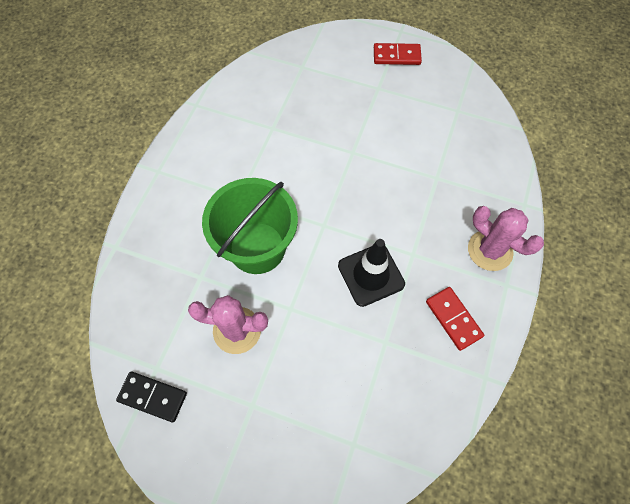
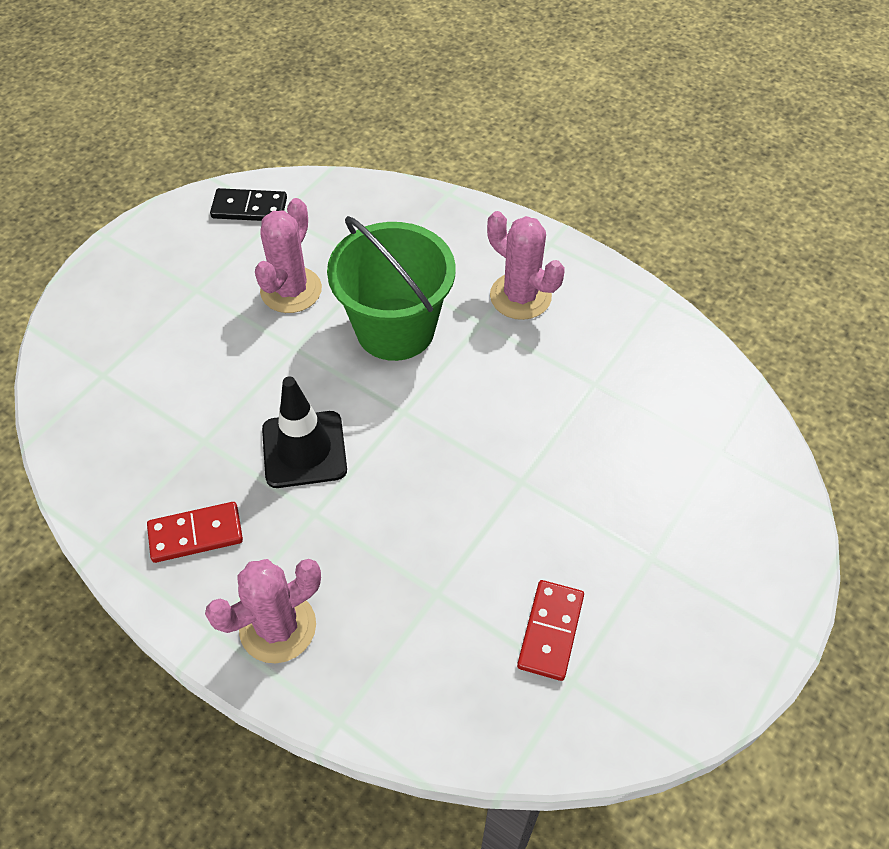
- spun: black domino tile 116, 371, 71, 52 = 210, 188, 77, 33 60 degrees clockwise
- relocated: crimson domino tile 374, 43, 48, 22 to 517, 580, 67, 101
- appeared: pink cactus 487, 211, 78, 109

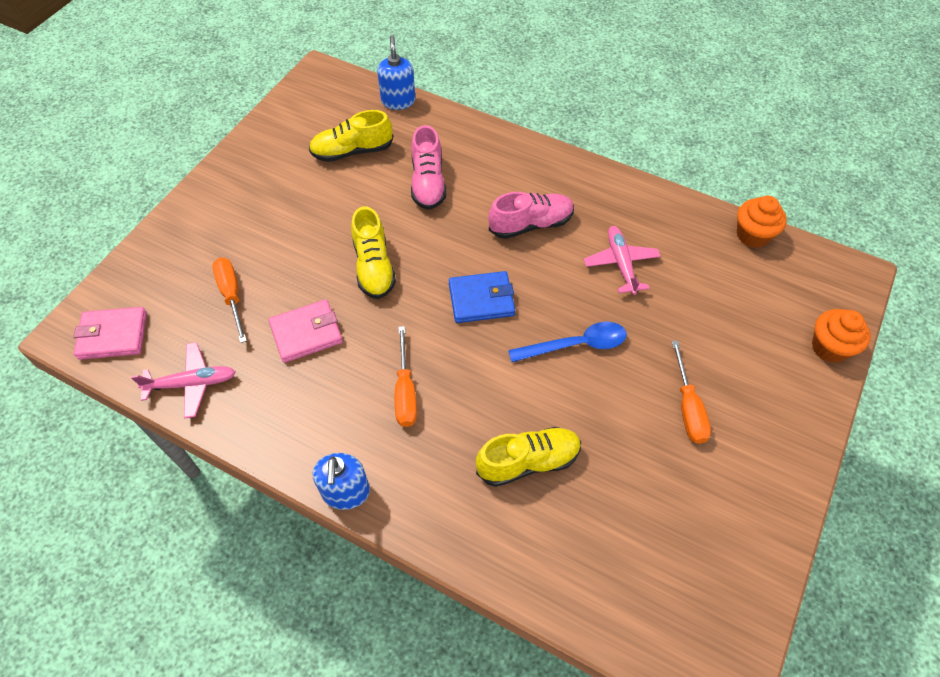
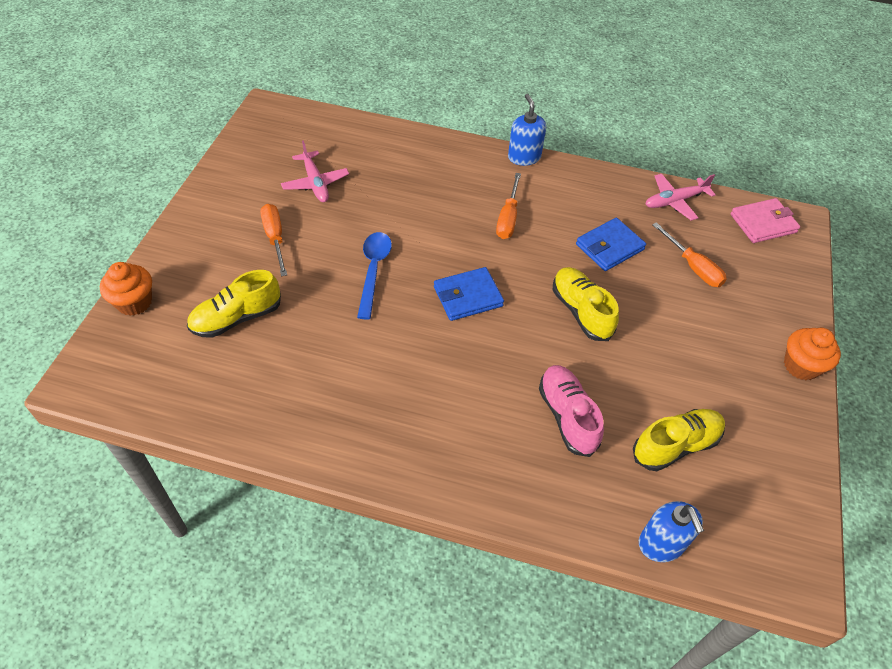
- colour: pink billfold 269, 299, 74, 64 to blue billfold 576, 218, 70, 53
- spun: orange flat screwdriver 395, 326, 22, 101 = 496, 173, 25, 66 150 degrees counterclockwise
- relocated: golden shoe 476, 427, 105, 60 to 187, 270, 94, 68
- missing: pink shoe 488, 192, 86, 47
- spun: blue tablespoon 508, 322, 119, 40 = 357, 232, 35, 88 120 degrees clockwise
- relocated: pink toy plane 584, 226, 77, 69 to 281, 141, 68, 61
- relocated: orange muffin 737, 196, 50, 52 to 784, 328, 57, 52

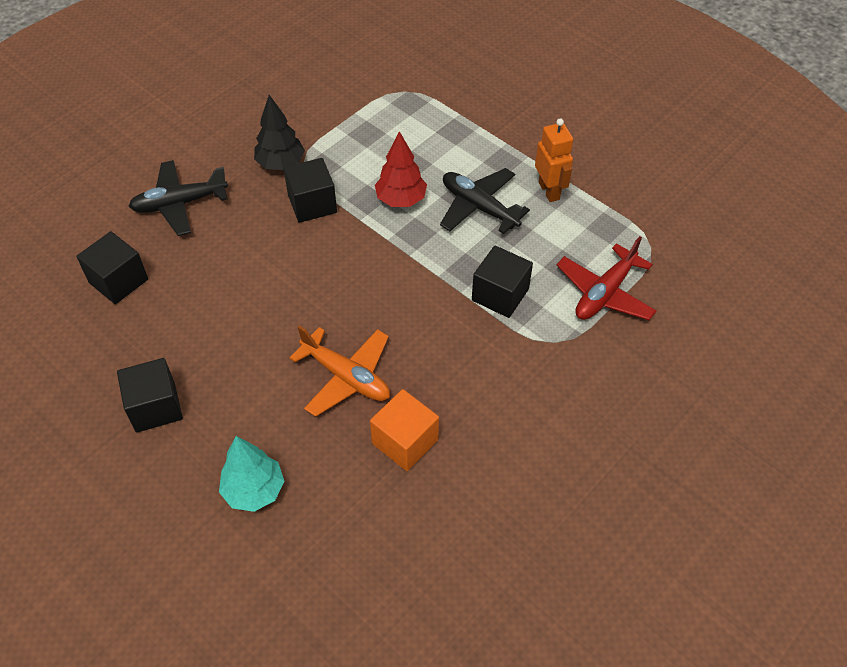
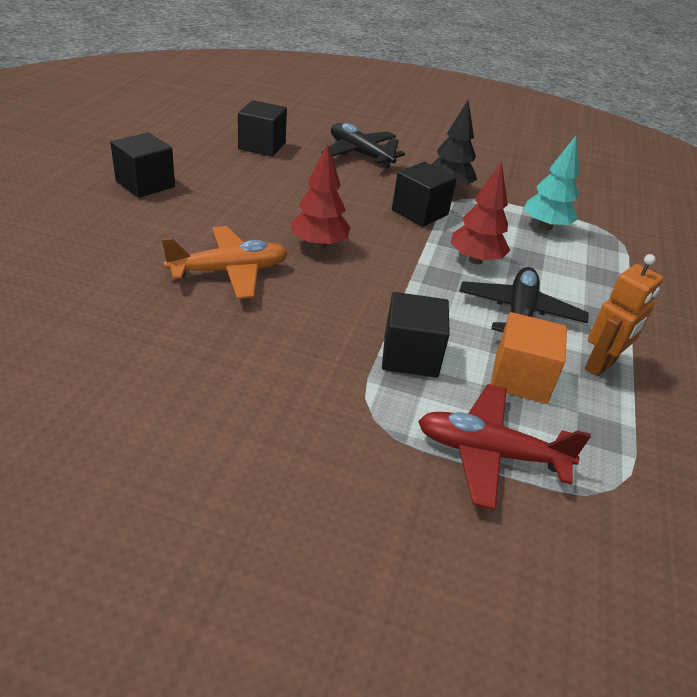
- relocated: turquoise fir tree 219, 436, 65, 76 to 524, 136, 55, 94
- spun: orange toy plane 290, 325, 100, 92 = 162, 226, 126, 73 120 degrees counterclockwise
- relocated: orange solid cube 370, 389, 69, 82 to 491, 312, 76, 92
- appeared: crimson fir tree 291, 143, 60, 106

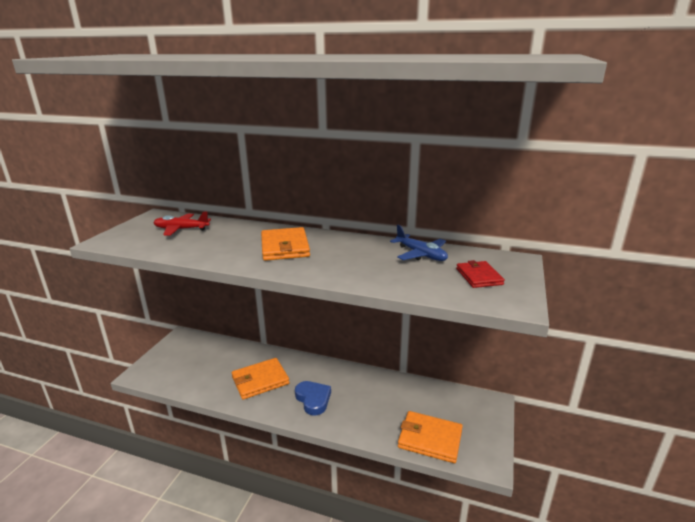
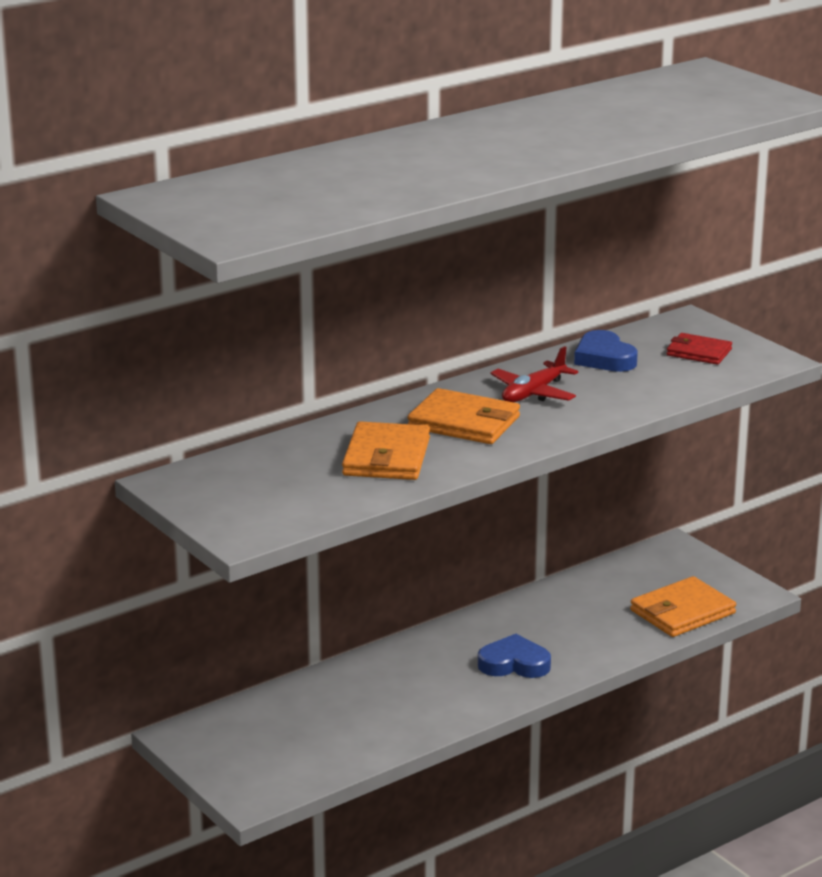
- relocated: crimson toy plane 153, 211, 58, 25 to 491, 346, 87, 56
- relocated: orange billfold 232, 358, 58, 42 to 342, 421, 88, 59
- exchanged: blue toy plane 390, 225, 58, 36 to blue heart 574, 330, 64, 42

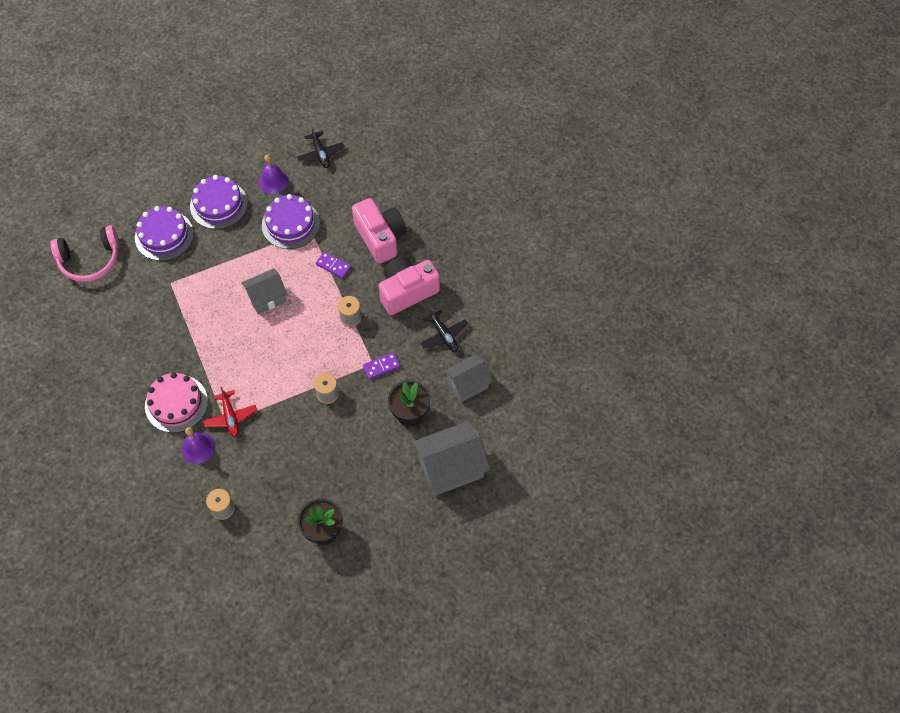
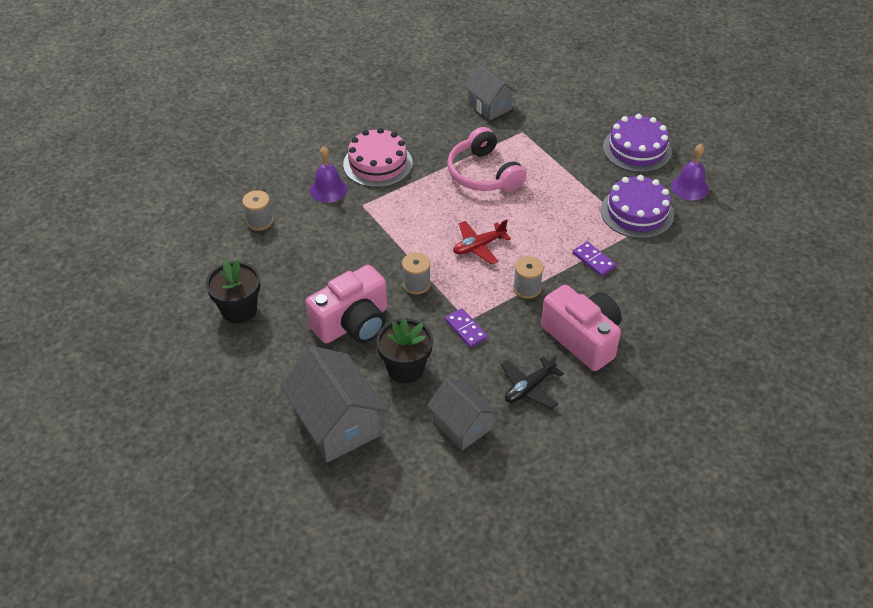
- relocated: pink over-ear headphones 50, 225, 69, 57 to 447, 127, 80, 65
- missing: royal purple cake 135, 206, 59, 55
- relocated: crimson toy plane 203, 386, 54, 51 to 453, 219, 58, 46
- relocated: grey cottage 241, 268, 46, 46 to 464, 65, 53, 55
- missing: black toy plane 297, 126, 48, 42
- spun: royal purple domino tile 316, 251, 35, 28 = 573, 242, 43, 35 60 degrees counterclockwise
- relocated: pink compact camera 352, 198, 54, 66 to 306, 265, 81, 79

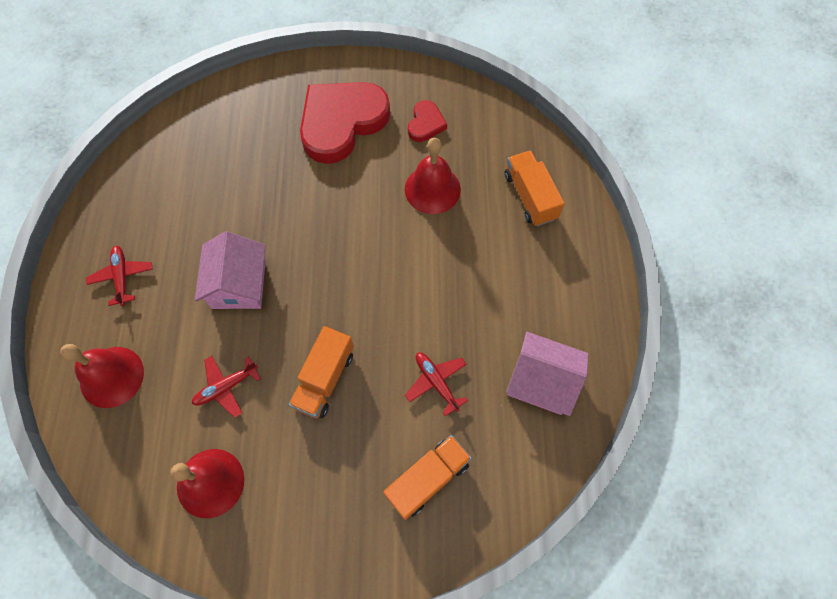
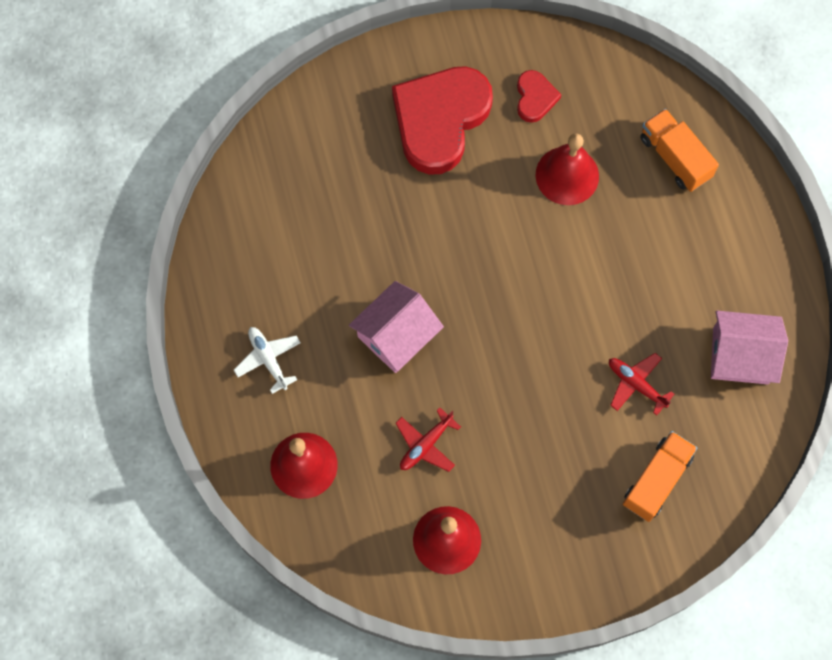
- colour: crimson toy plane 86, 246, 67, 60 to snow-white toy plane 234, 327, 67, 67
- spun: pink cottage 195, 231, 71, 78 = 349, 281, 95, 92 60 degrees clockwise
- missing: orange lorry 289, 326, 65, 92

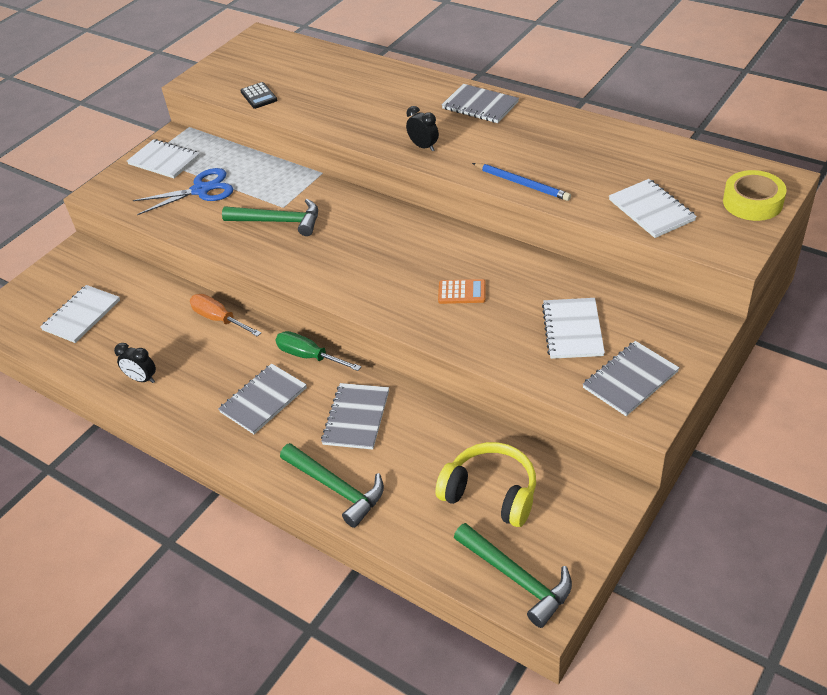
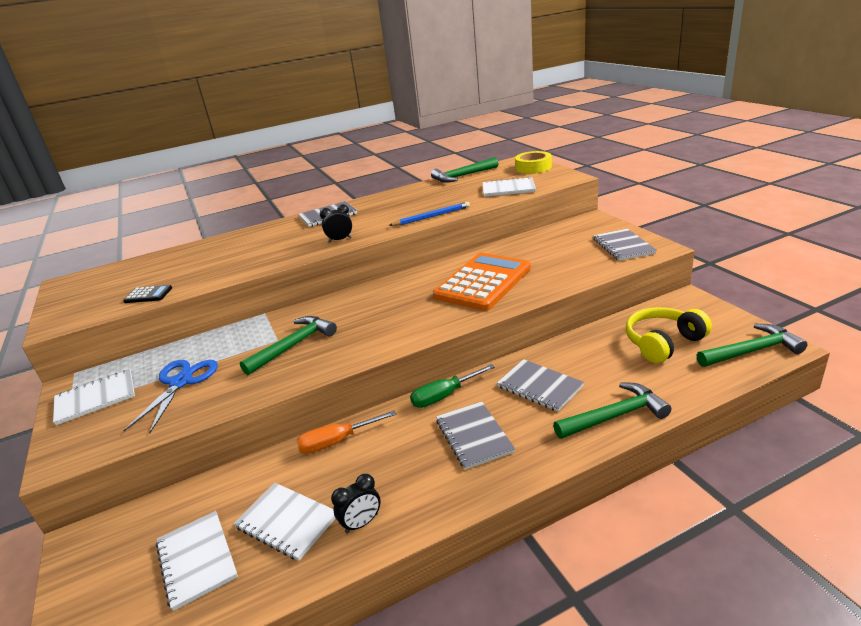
- size: orange calculator 438, 279, 48, 25 = 433, 253, 98, 58 x2.48
- relocated: snow-white notepad 542, 298, 63, 61 to 233, 483, 103, 78
- appeared: emerald hammer 431, 157, 68, 26

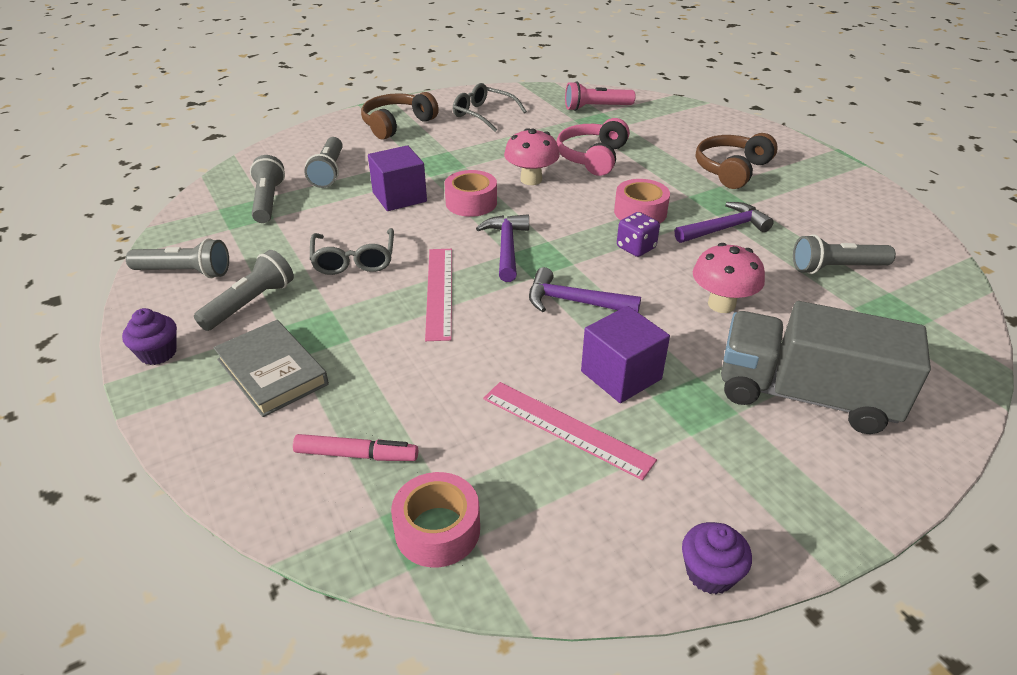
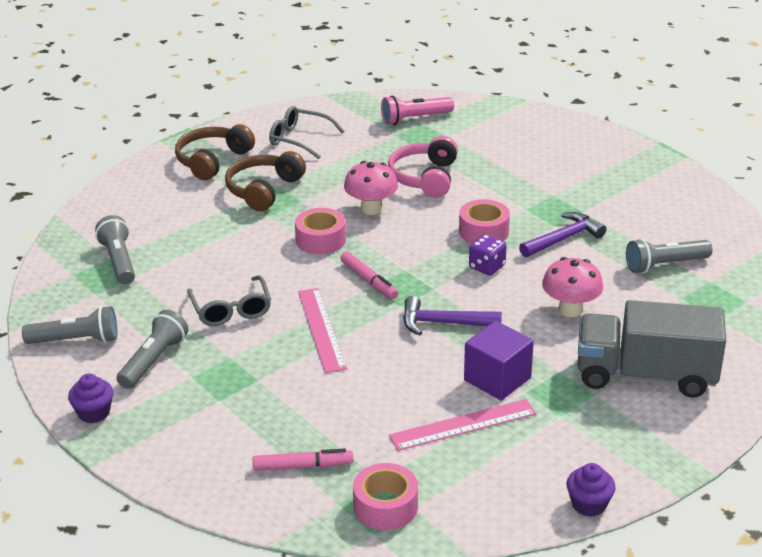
- missing: grey book 213, 320, 116, 97
- missing: grey flashlight 304, 137, 39, 51
- missing: royal purple solid cube 368, 145, 59, 66
- exchanged: royal purple hammer 476, 214, 53, 68 to pink marker pen 340, 252, 58, 47
- spun: pink straightedge 483, 382, 174, 98 = 389, 399, 147, 52 45 degrees counterclockwise
- relocated: brown over-ear headphones 696, 133, 82, 56 to 225, 151, 81, 60

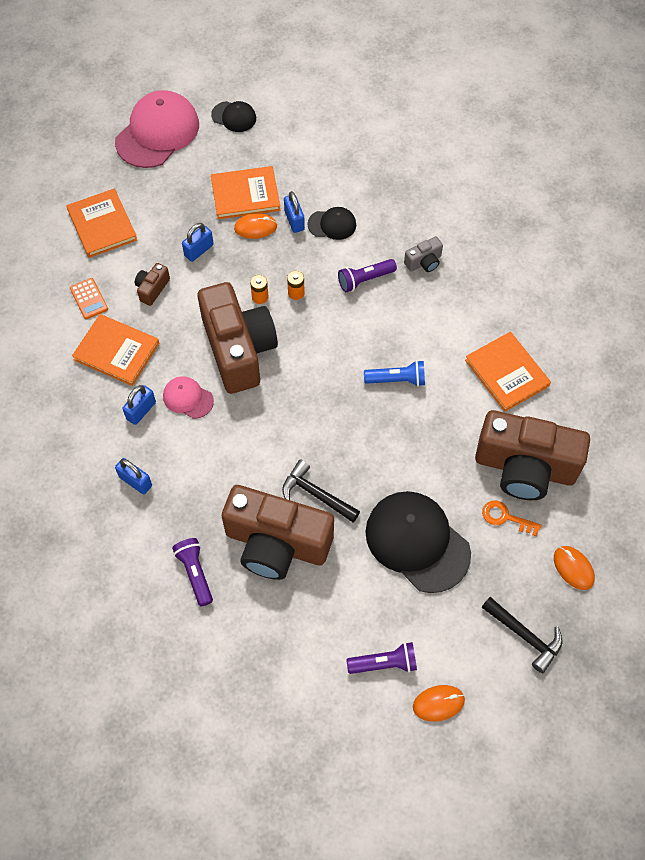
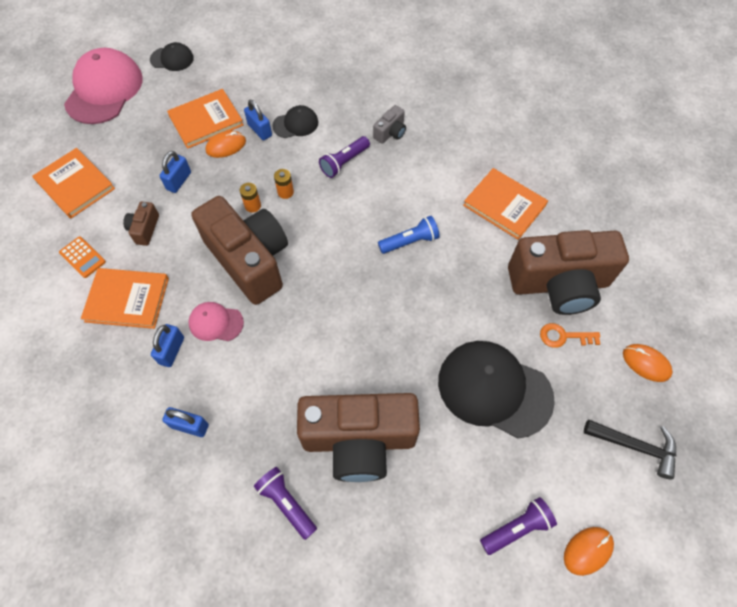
- missing: black hammer 282, 459, 78, 63

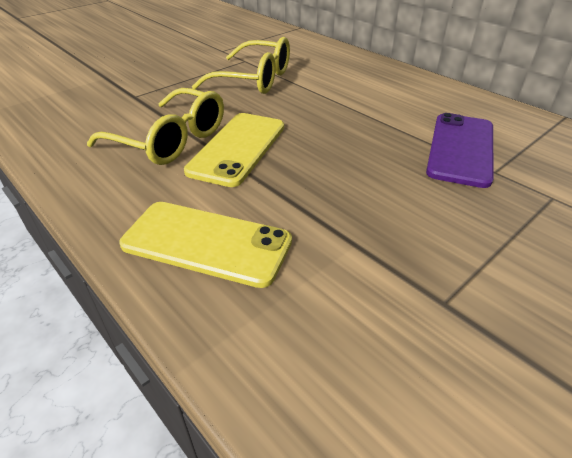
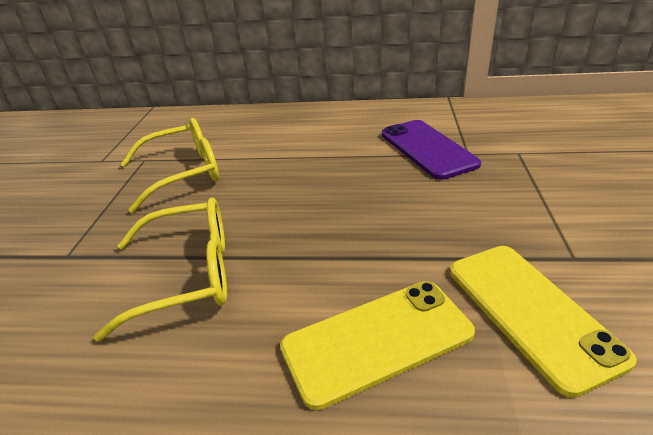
- relocated: golden mobile phone 184, 113, 100, 74 to 450, 246, 187, 152

